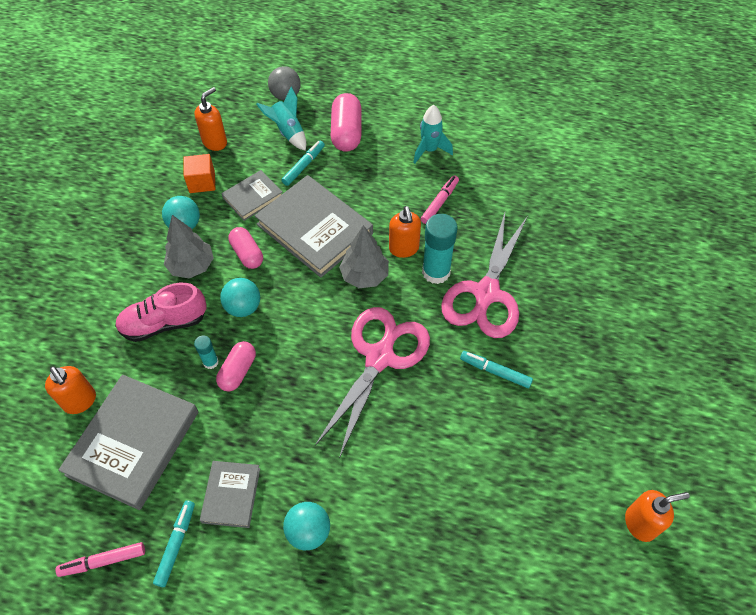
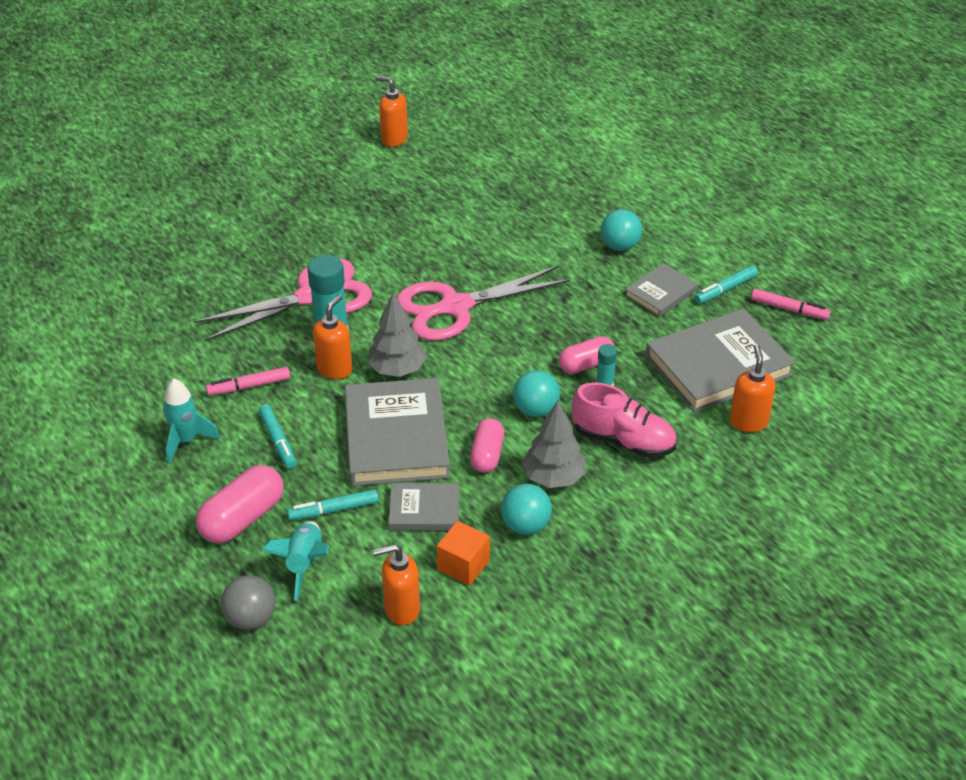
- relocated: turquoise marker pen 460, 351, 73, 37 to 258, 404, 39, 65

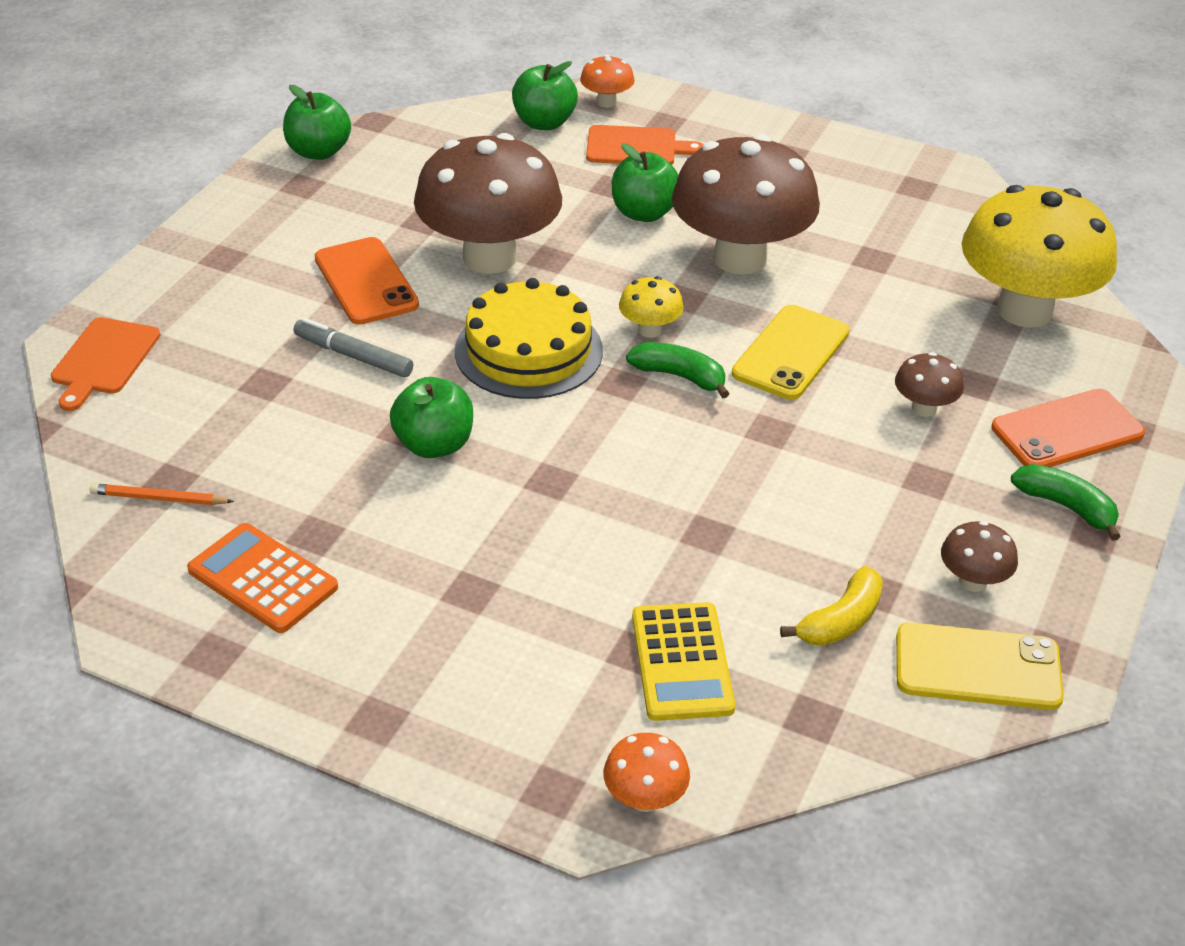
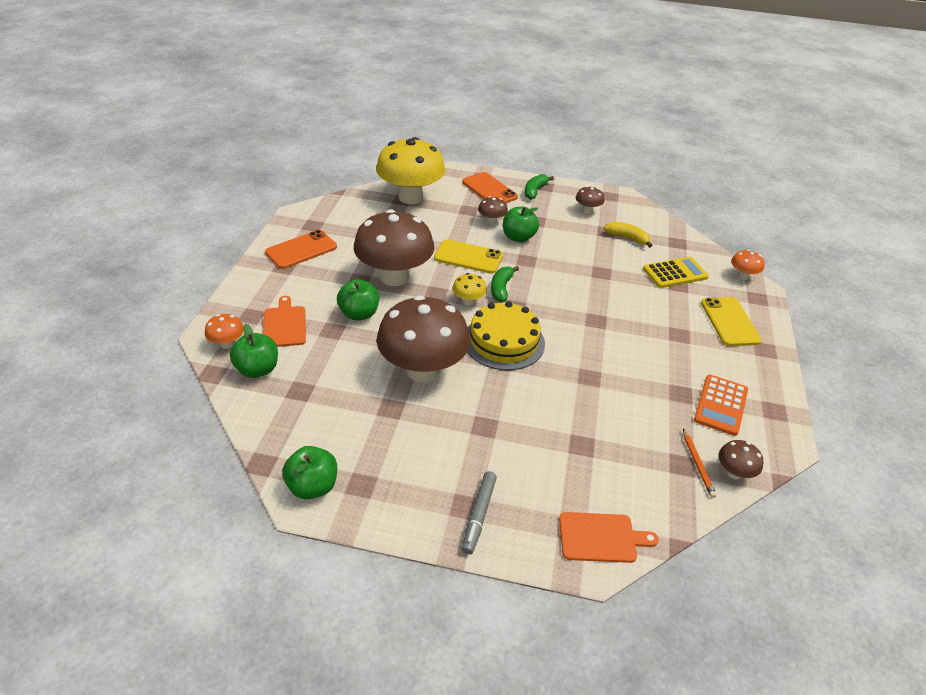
- relocated: grey marker pen 293, 318, 120, 59 to 462, 471, 35, 84
- relocated: orange mobile phone 315, 237, 104, 88 to 265, 230, 72, 39
- relocated: emerald apple 390, 377, 83, 81 to 503, 207, 36, 35
- relocated: golden mobile phone 896, 622, 168, 88 to 701, 297, 61, 49
- appeared: brown mushroom 719, 440, 44, 39

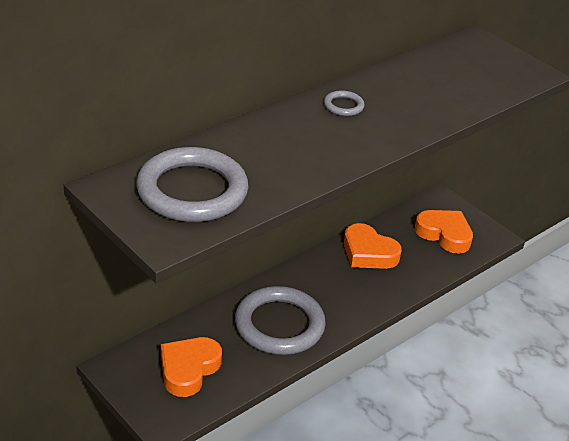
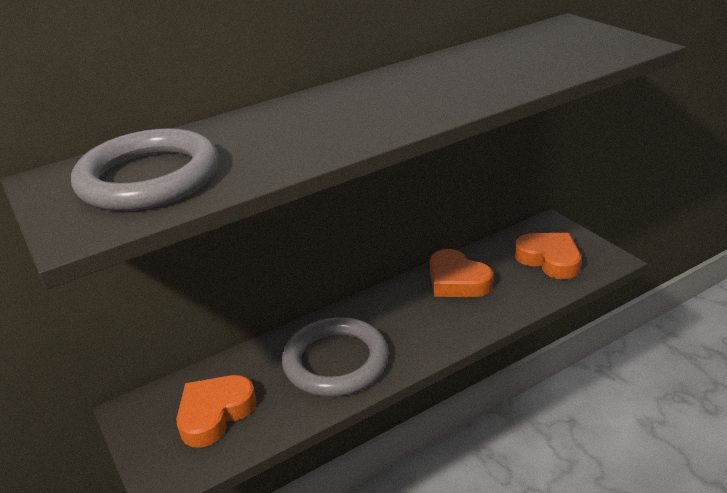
- missing: grey hoop 324, 90, 41, 26

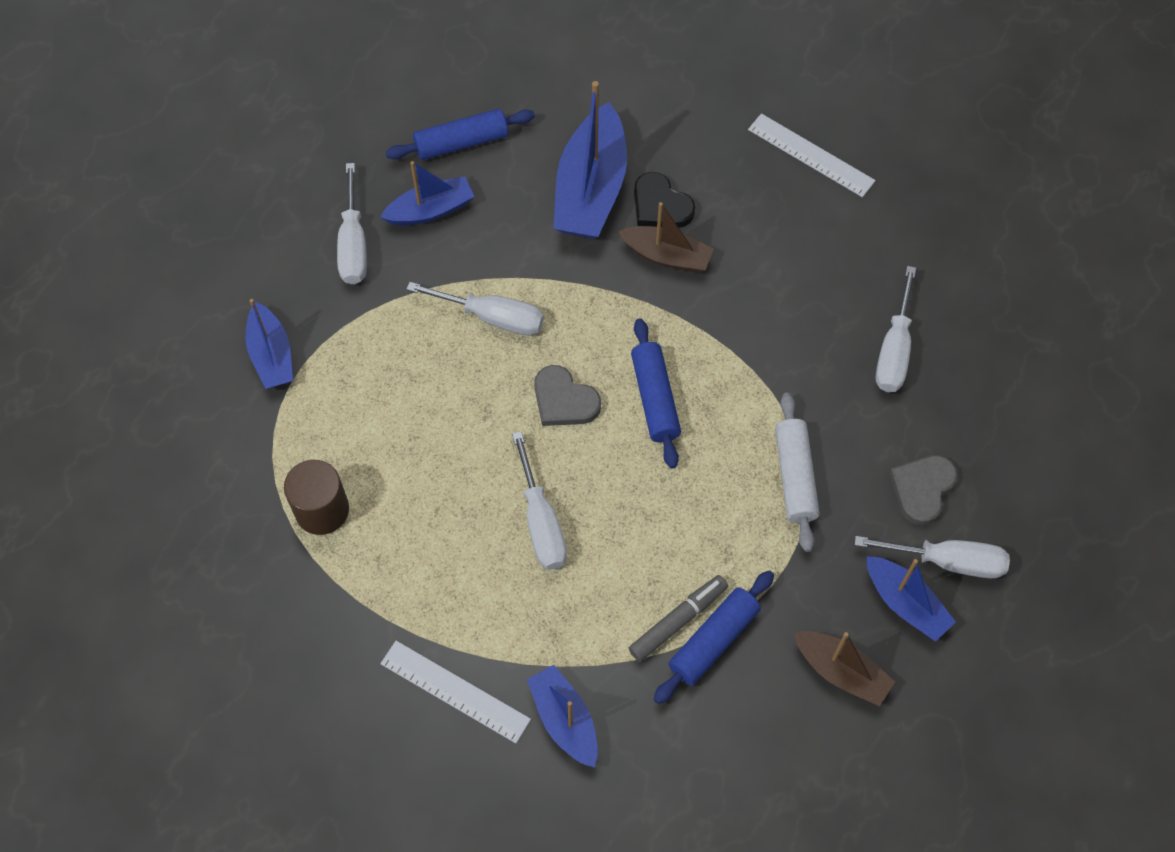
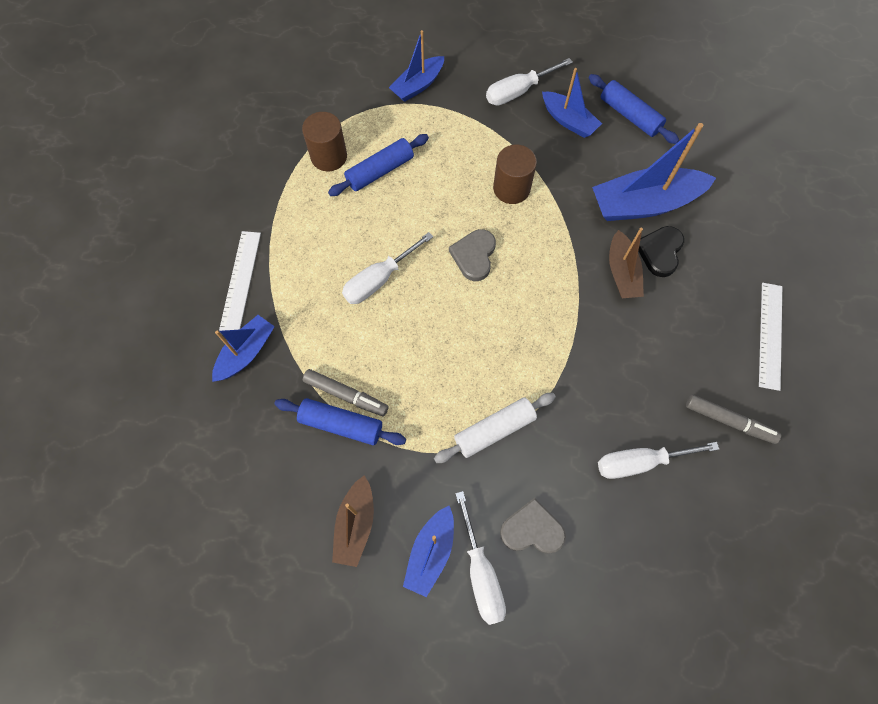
- exchanged: snow-white flat screwdriver 406, 282, 138, 53 to brown solid cylinder 493, 145, 44, 59
- relocated: blue pastry roller 631, 318, 50, 150 to 328, 134, 101, 62
- appeared: grey marker pen 686, 395, 95, 49

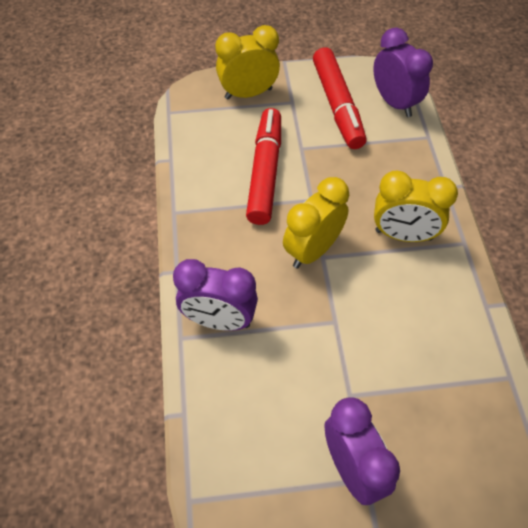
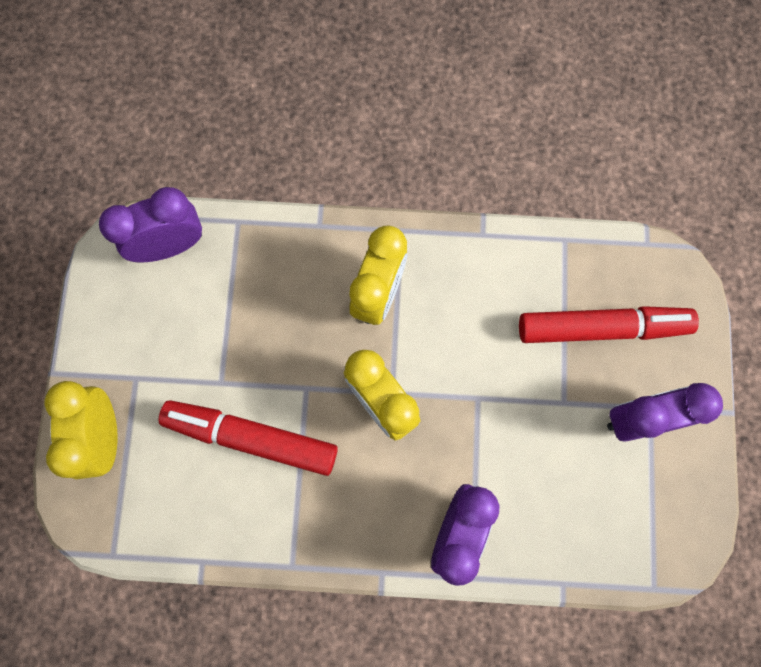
- relocated: crimson marker pen 313, 47, 53, 102 to 519, 306, 180, 37

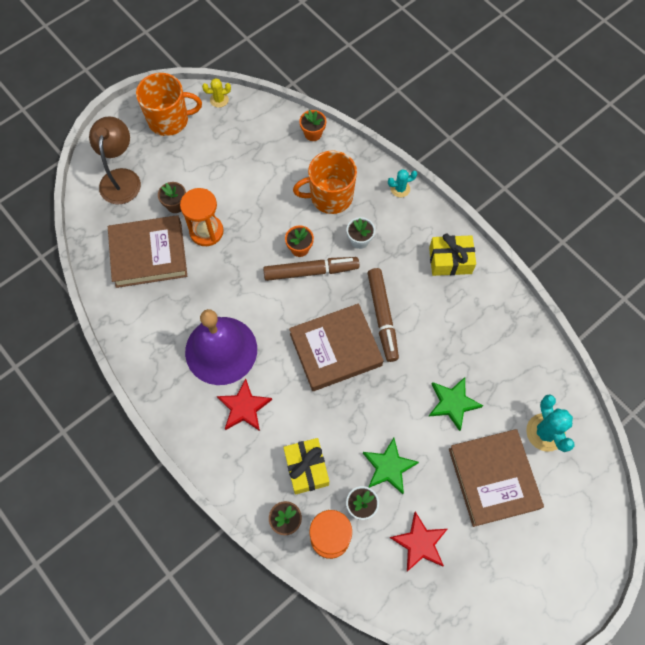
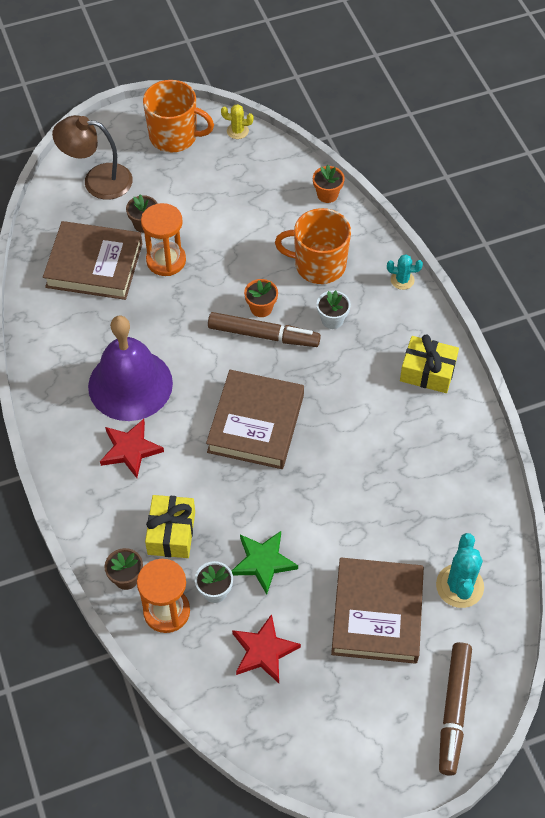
- spun: brown reading lamp 89, 116, 52, 88 = 52, 115, 81, 85 105 degrees counterclockwise
- spun: brown book 289, 303, 95, 88 = 206, 370, 98, 99 75 degrees counterclockwise
- relocated: brown marker pen 368, 268, 31, 94 to 439, 642, 33, 134
- missing: emerald five-pointed star 428, 377, 55, 54

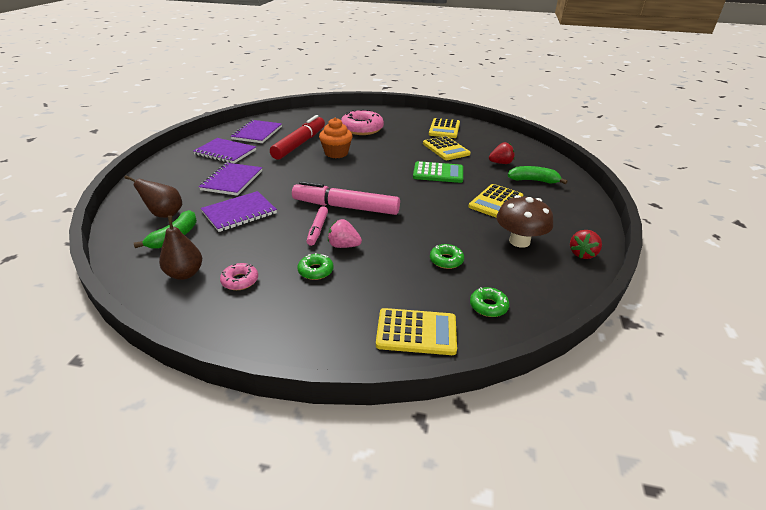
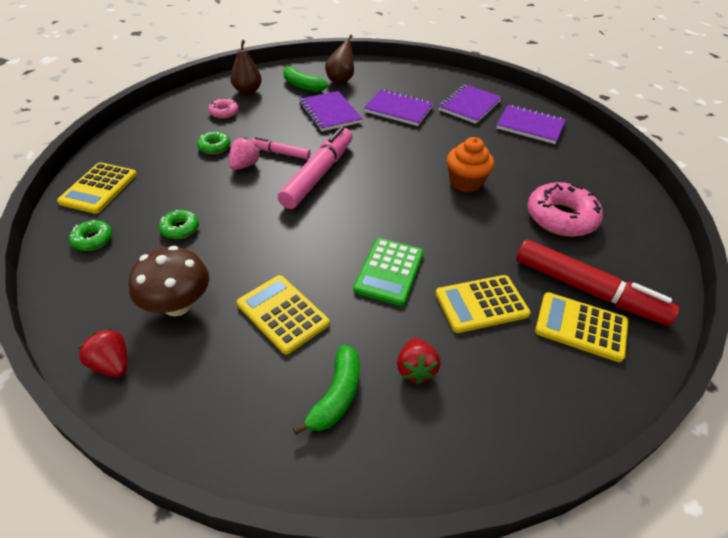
- relocated: crimson marker pen 270, 115, 55, 45 to 516, 240, 164, 86

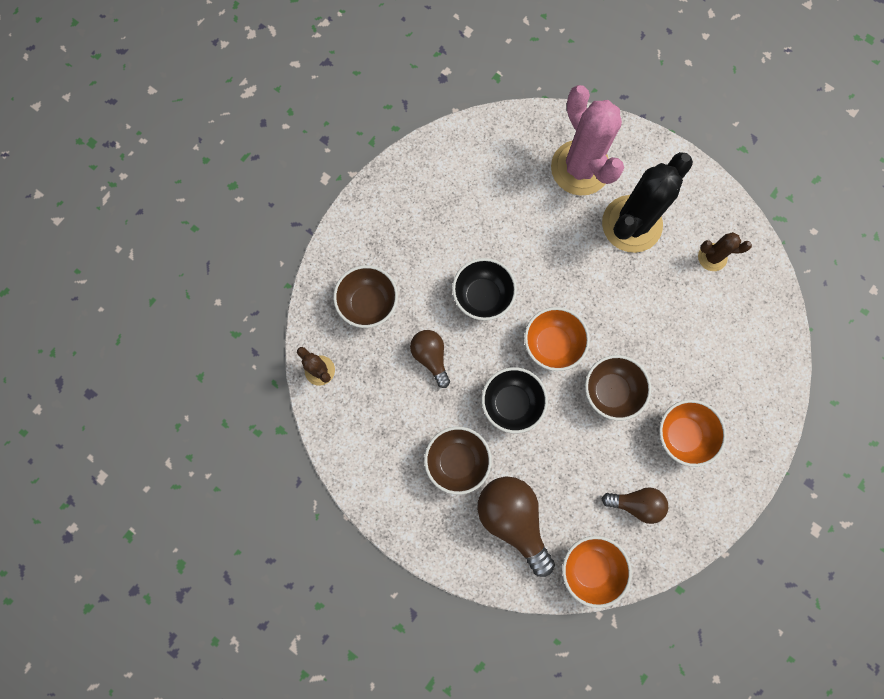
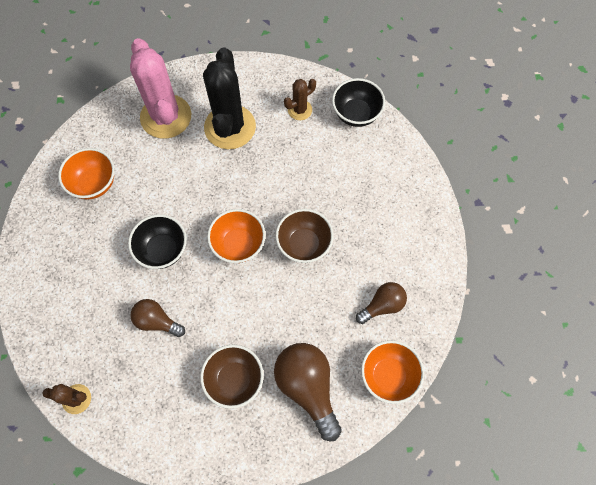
- missing: brown deep dish 333, 265, 65, 63
- spun: brown lightbulb 477, 477, 78, 100 = 274, 343, 68, 99 45 degrees clockwise
- relocated: black deep dish 482, 367, 66, 66 to 332, 78, 53, 49
- spun: pink cactus 551, 85, 73, 111 = 130, 38, 61, 100 45 degrees clockwise
- relocated: orange deep dish 659, 400, 68, 67 to 58, 148, 57, 52

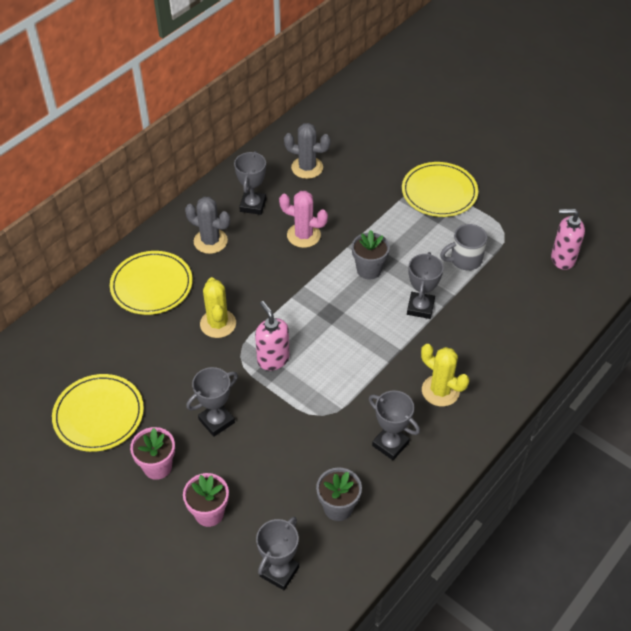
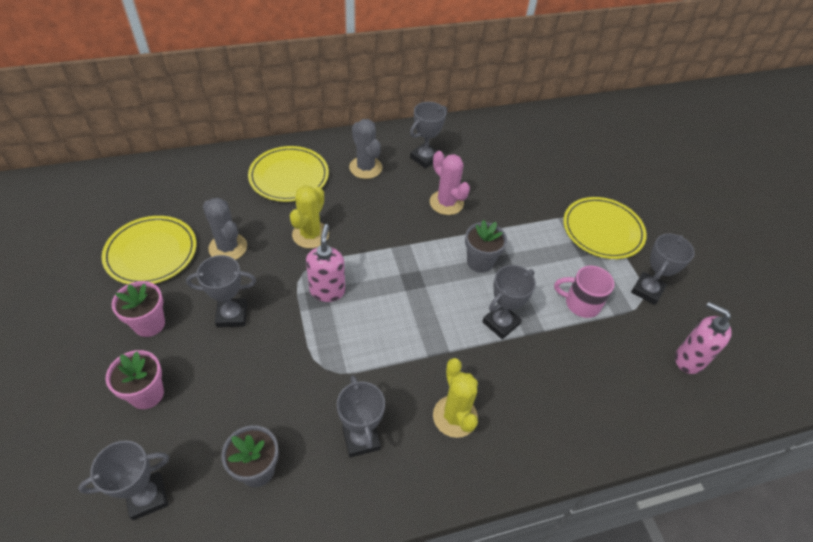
- relocated: grey cactus 284, 123, 47, 56 to 203, 198, 44, 62
- colour: grey mug 440, 224, 47, 46 to pink mug 554, 266, 60, 52
- appeared: grey prize cup 631, 233, 64, 72

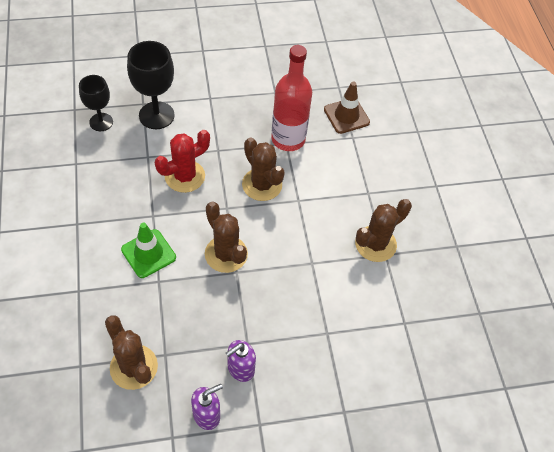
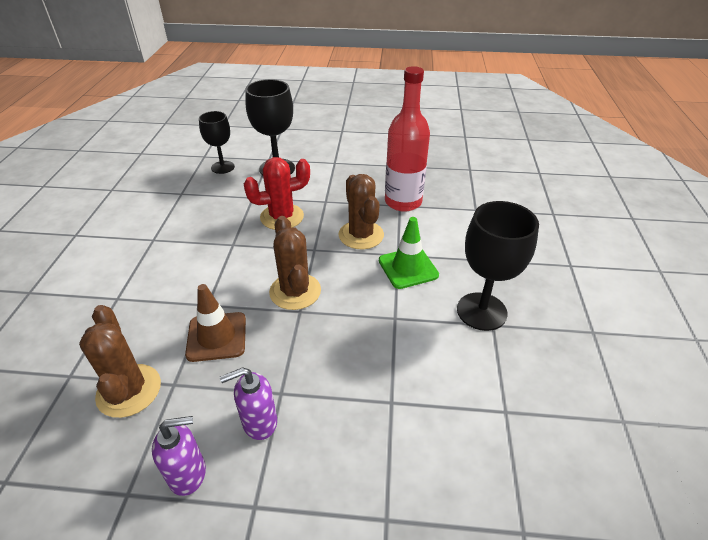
- relocated: emerald traffic cone 121, 223, 55, 55 to 379, 217, 60, 72
- relocated: brown traffic cone 324, 82, 46, 52 to 185, 284, 61, 78
- exchanged: brown cactus 355, 199, 57, 63 to black chalice 457, 201, 82, 130

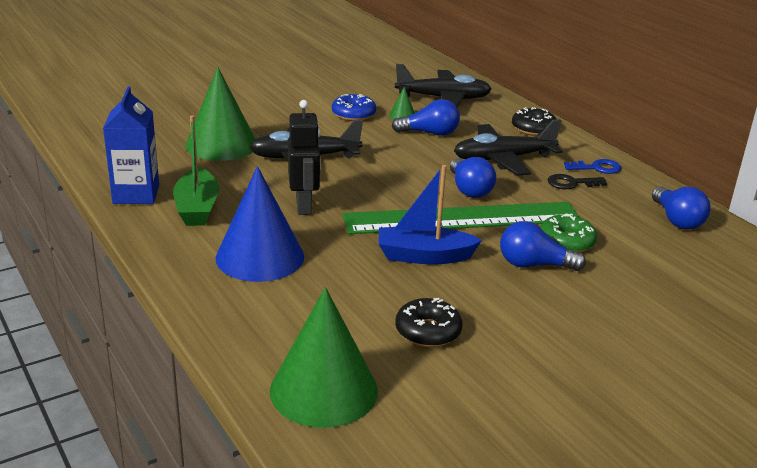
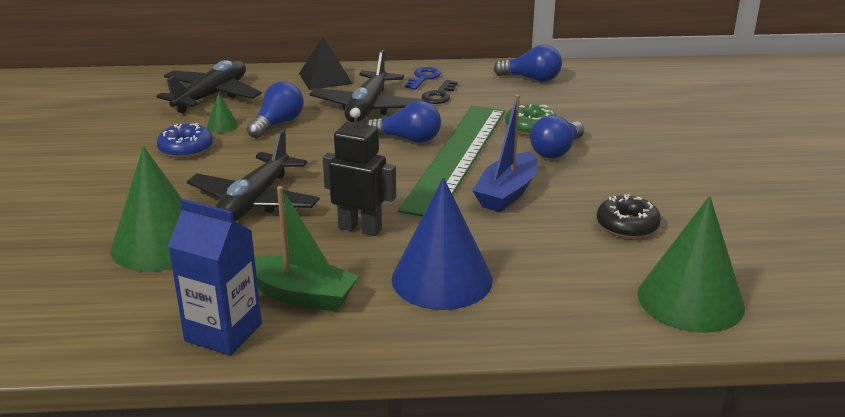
- exchanged: black glazed donut 512, 107, 44, 29 to black pyramid 299, 37, 54, 53

